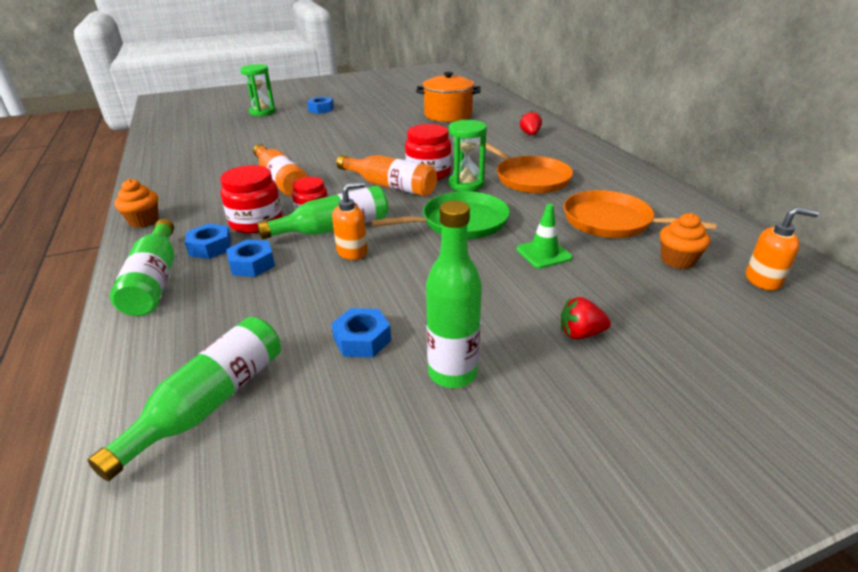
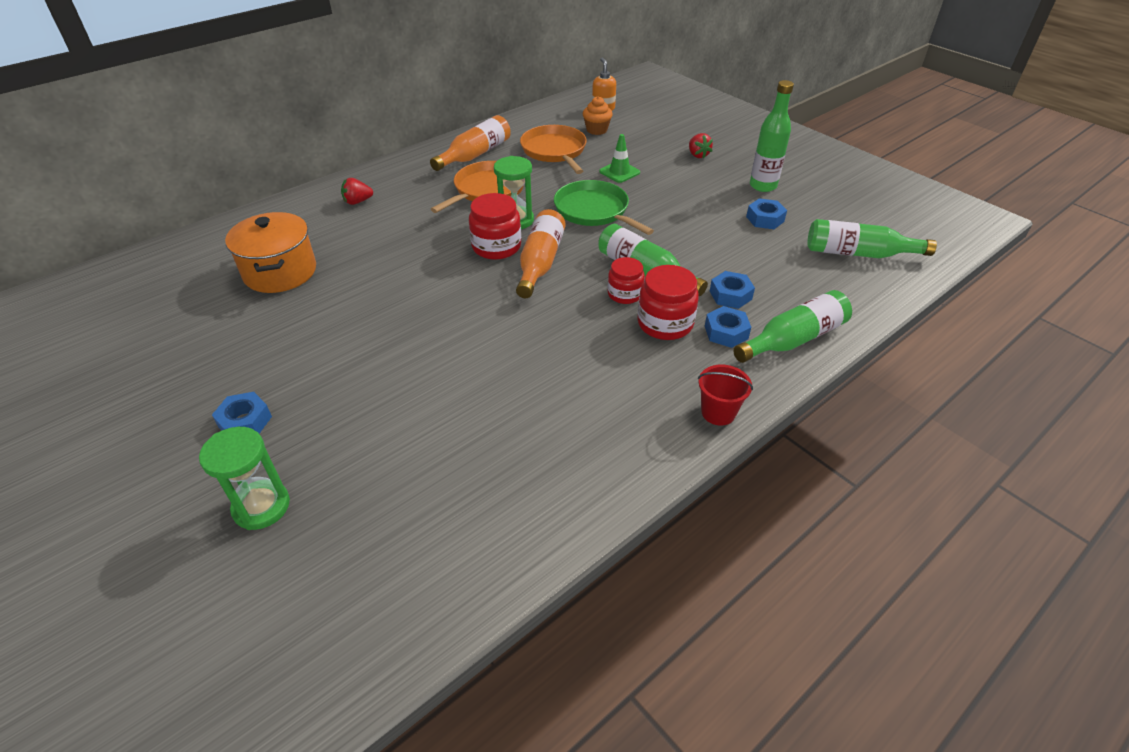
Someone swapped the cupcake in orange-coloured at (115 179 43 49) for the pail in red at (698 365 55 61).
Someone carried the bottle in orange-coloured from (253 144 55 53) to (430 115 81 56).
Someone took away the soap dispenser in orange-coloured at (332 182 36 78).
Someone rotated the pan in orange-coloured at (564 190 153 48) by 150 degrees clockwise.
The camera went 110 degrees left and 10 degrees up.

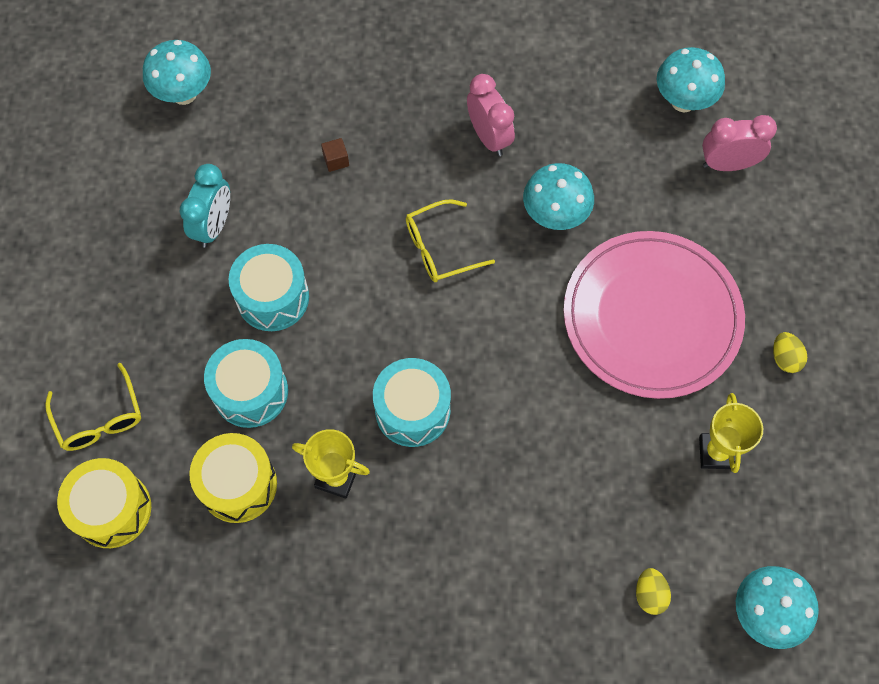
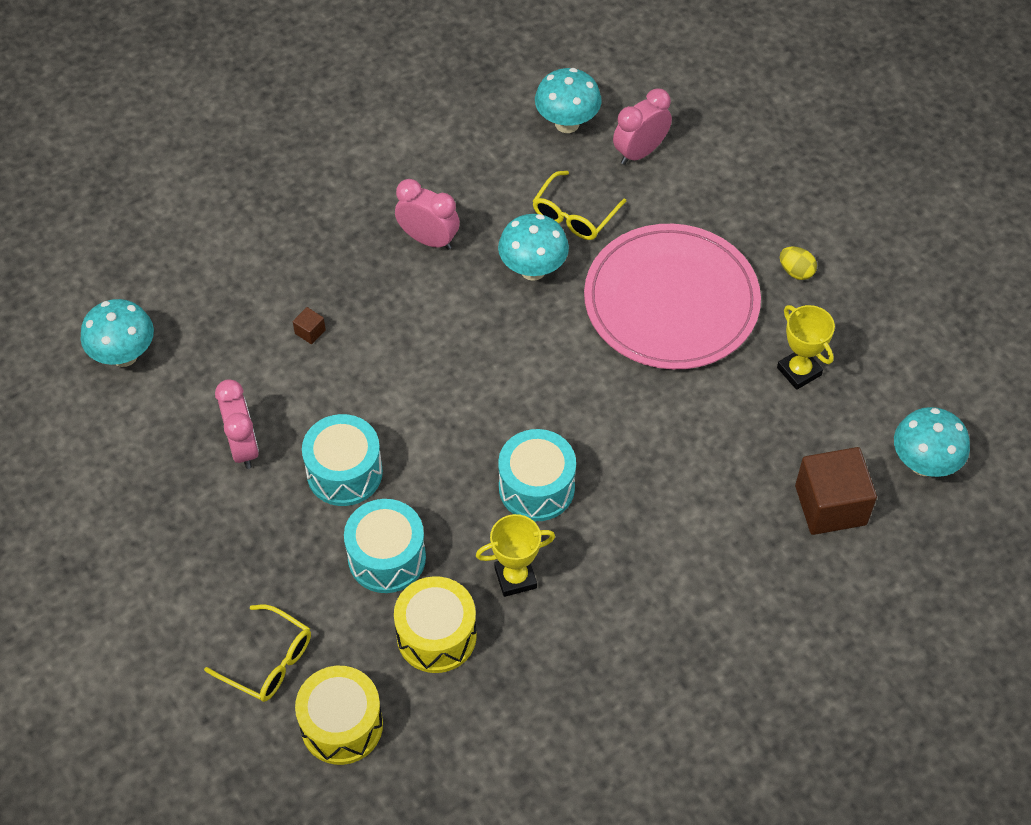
Someone repainted the alarm clock in teal at (180 164 50 84), which became the alarm clock in pink at (215 379 44 90).
Someone carried the eyeglasses in bright yellow from (406 199 89 83) to (533 171 93 69).
Someone swapped the toy egg in bright yellow at (636 568 35 47) for the block in russet at (795 447 82 88).
The camera went 35 degrees left and 10 degrees down.

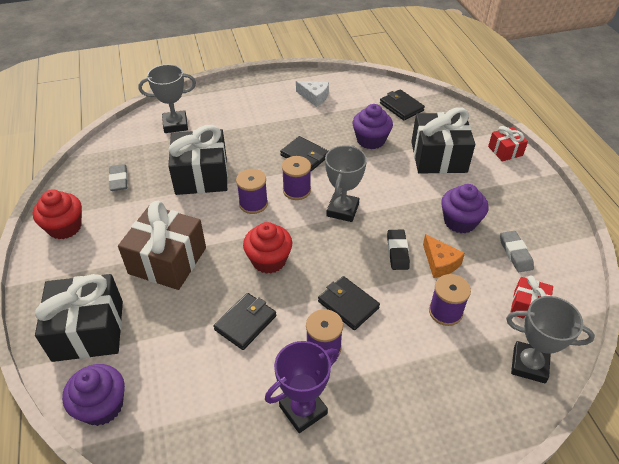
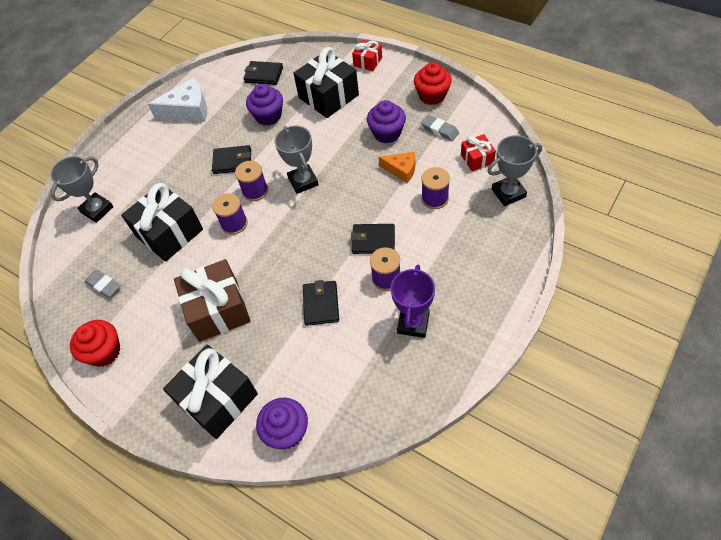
Someone carried the cupcake in red from (243 222 49 52) to (414 62 38 43).
Someone scaled the piece of cheese in white at (296 81 33 26) by 1.63.
Someone took away the gum eraser in jet-black at (387 230 23 40).
The camera went 35 degrees left and 10 degrees up.

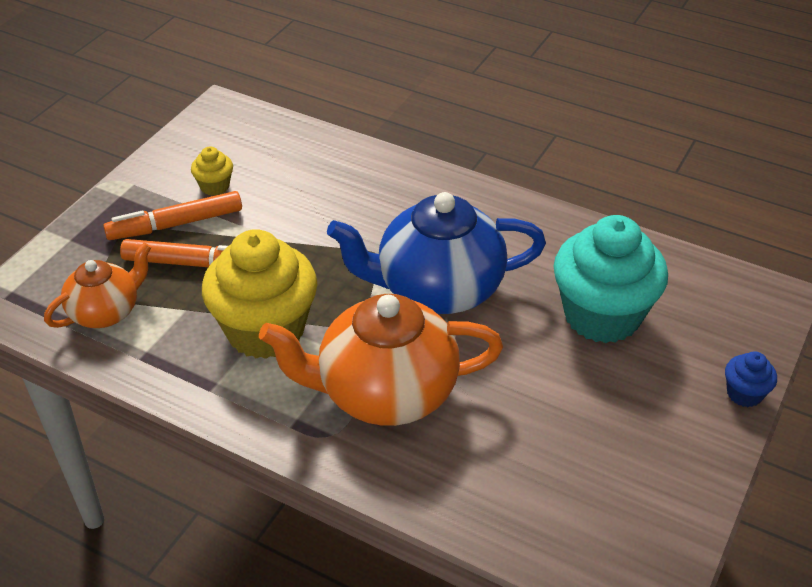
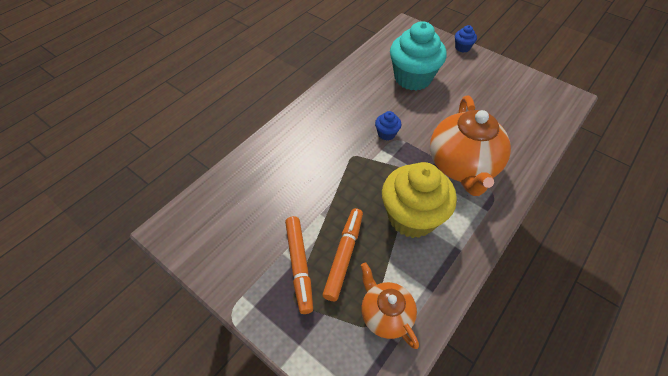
Someone took away the cupcake in bright yellow at (191 146 42 50).
Someone swapped the teapot in cobalt at (327 192 219 122) for the cupcake in cobalt at (375 111 26 30).
The camera went 80 degrees left and 10 degrees up.

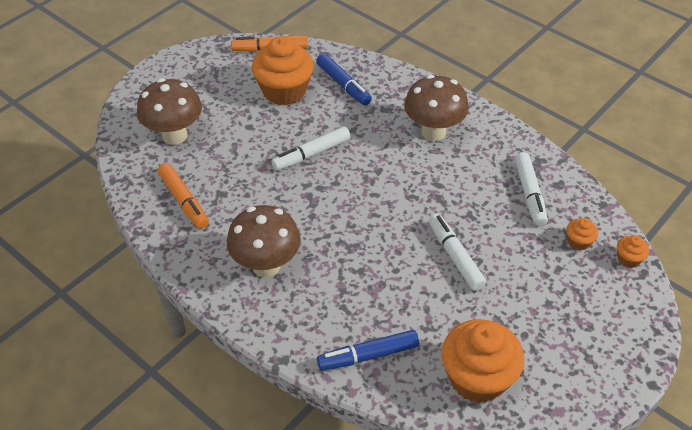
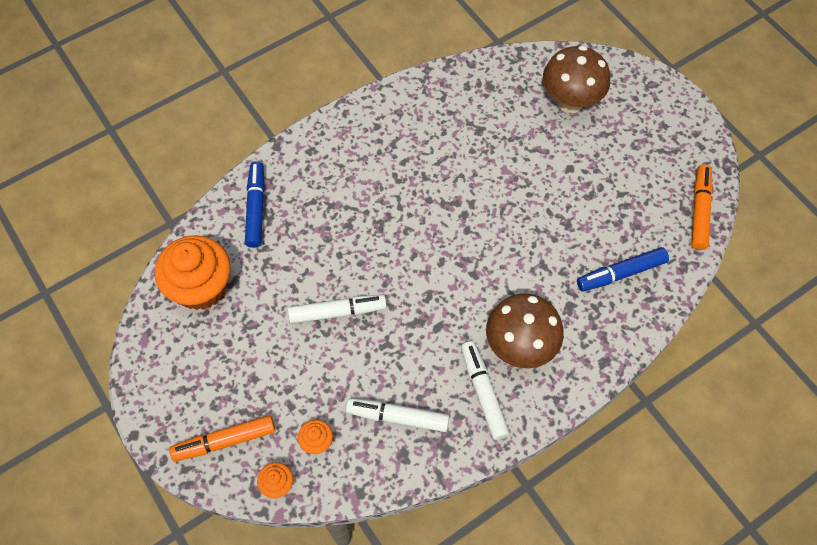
Someone carried the marker in orange-coloured from (158 163 51 66) to (169 415 106 46).
Someone took away the fungus in russet at (227 205 74 72).
Someone took away the cupcake in orange-coloured at (252 36 62 70).
Someone carried the marker in white from (271 126 79 45) to (461 341 49 99).
The camera went 105 degrees right and 15 degrees up.

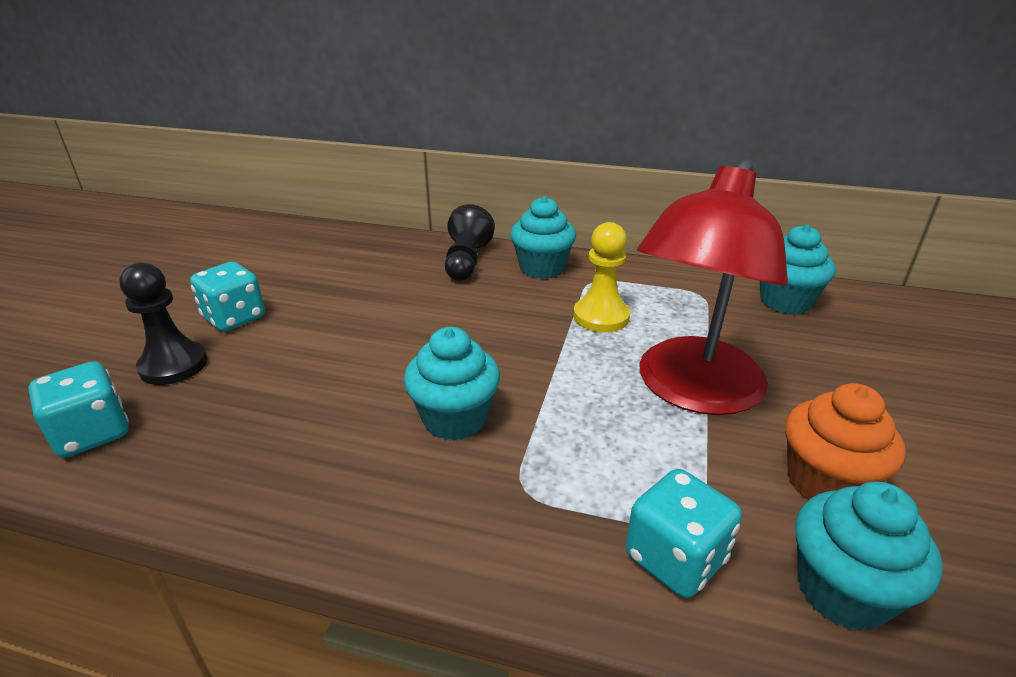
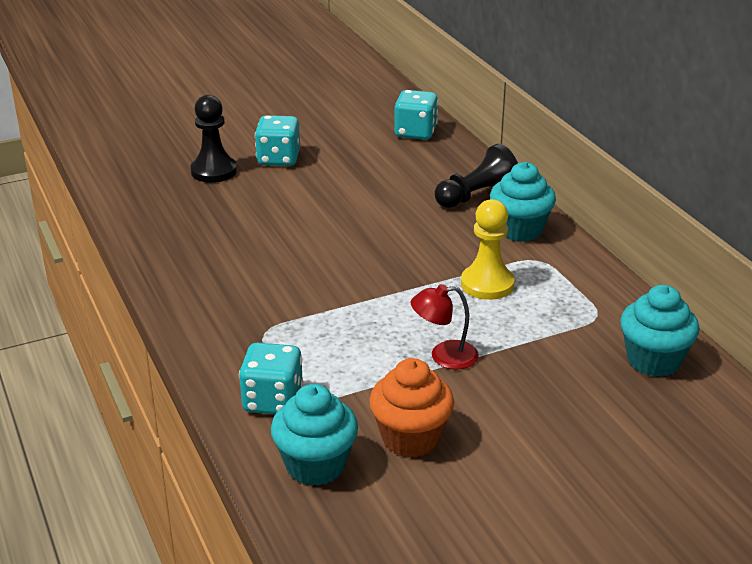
Someone carried the die in teal from (28 361 101 97) to (394 90 44 50).
Someone took away the cupcake in teal at (404 327 96 114).
Someone scaled the desk lamp in red at (637 159 151 256) by 0.42.
The camera went 50 degrees right and 0 degrees up.

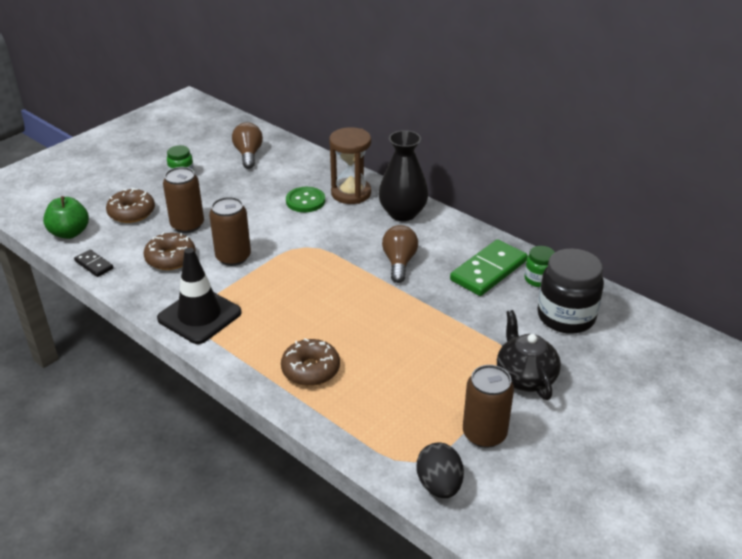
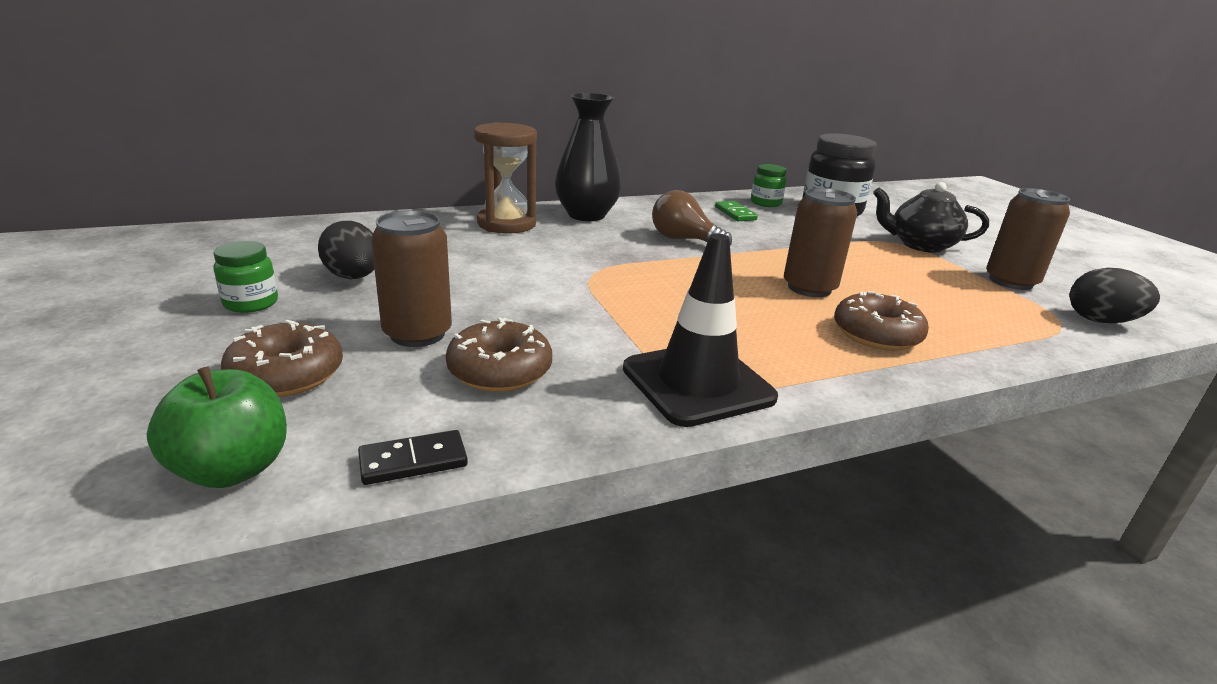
Someone carried the soda can in russet from (209 197 42 69) to (784 188 74 109).
Someone took away the bulb in russet at (232 122 31 47).
Someone took away the button in green at (286 187 39 25).
Someone scaled the domino piece in green at (450 239 77 57) by 0.51.
Someone put down the toy egg in jet-black at (318 221 56 58).
The camera went 65 degrees left and 10 degrees down.

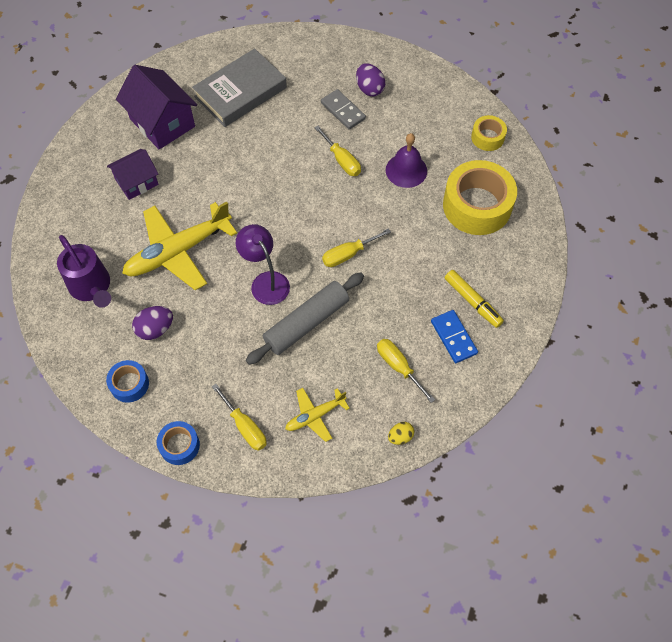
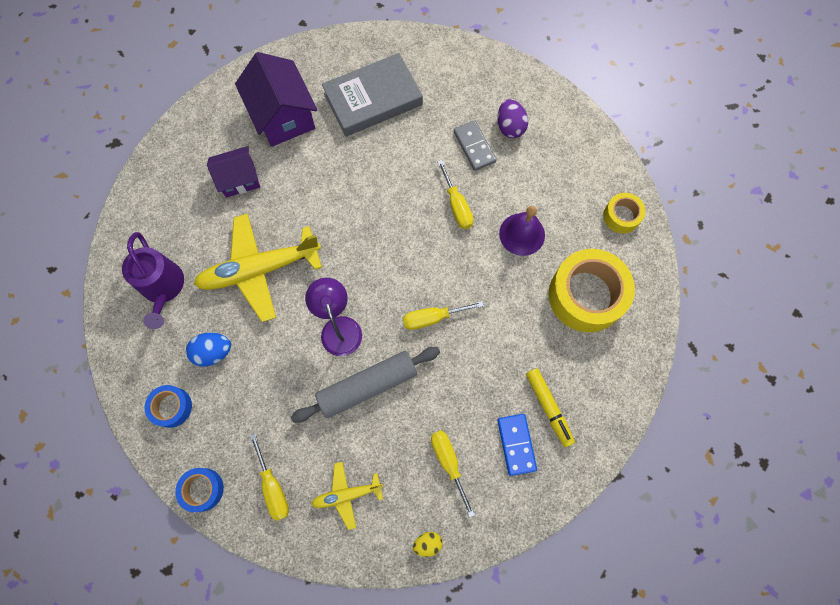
Someone repainted the toy egg in royal purple at (132 306 41 34), which became the toy egg in cobalt at (186 332 45 35).
The camera went 15 degrees right and 10 degrees up.

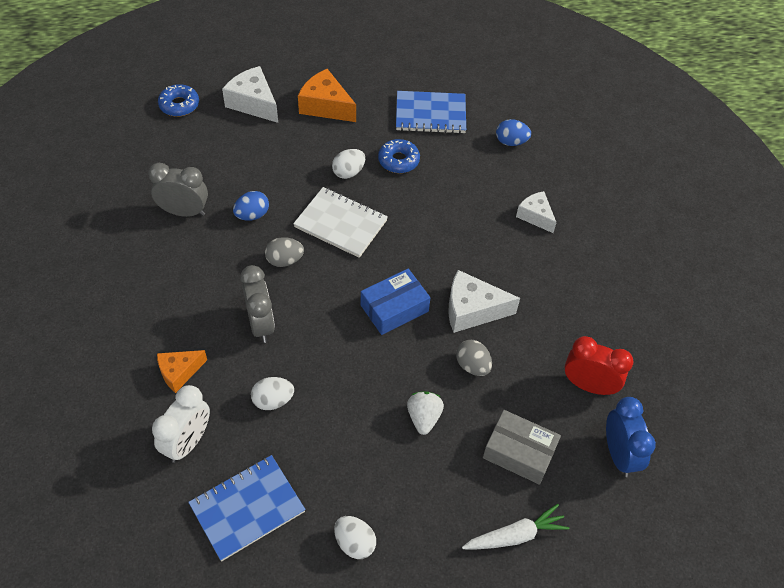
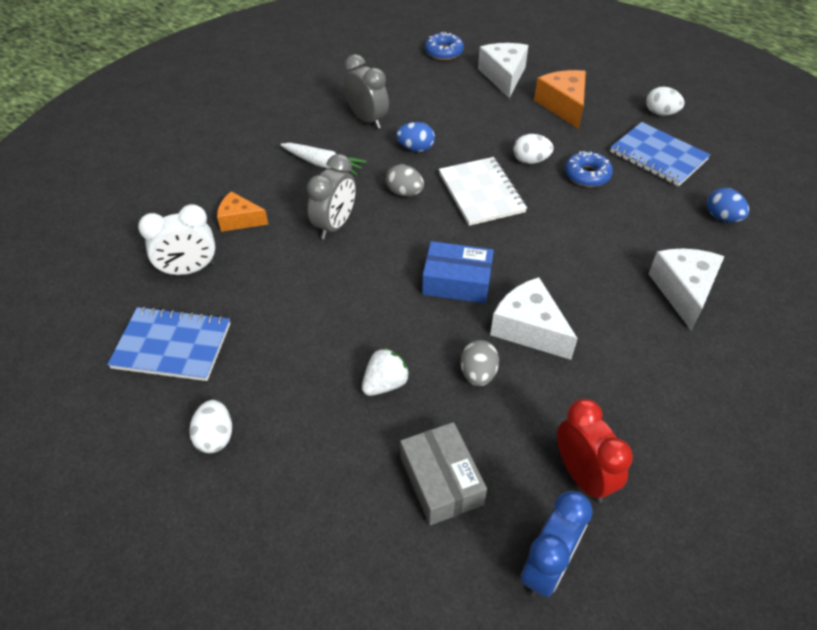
Someone carried the toy egg in white from (251 377 43 33) to (646 87 39 29).
Someone carried the carrot in white from (462 504 107 46) to (280 143 87 33).
Someone scaled the piece of cheese in white at (516 191 41 42) by 1.54.
The camera went 45 degrees right and 5 degrees down.

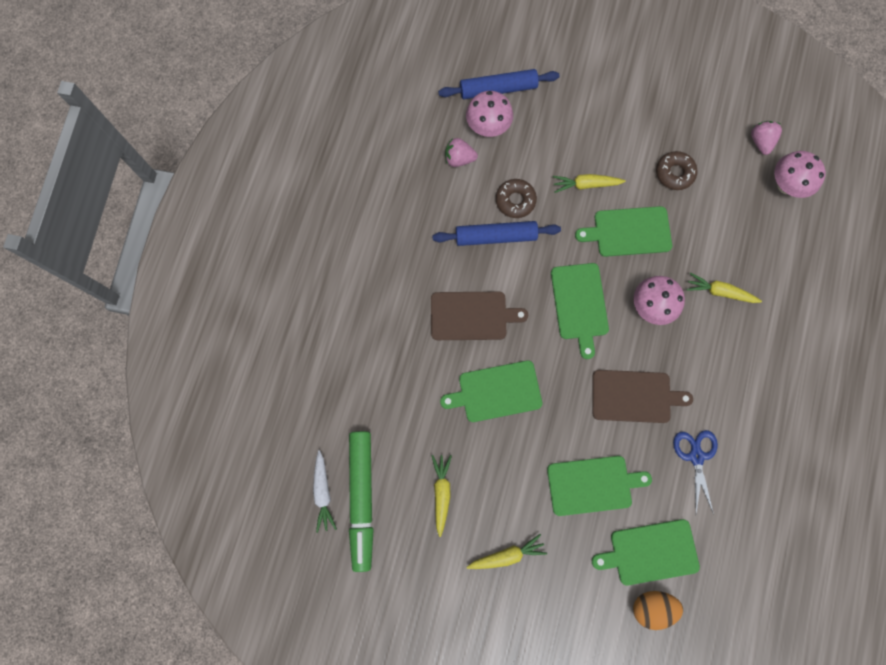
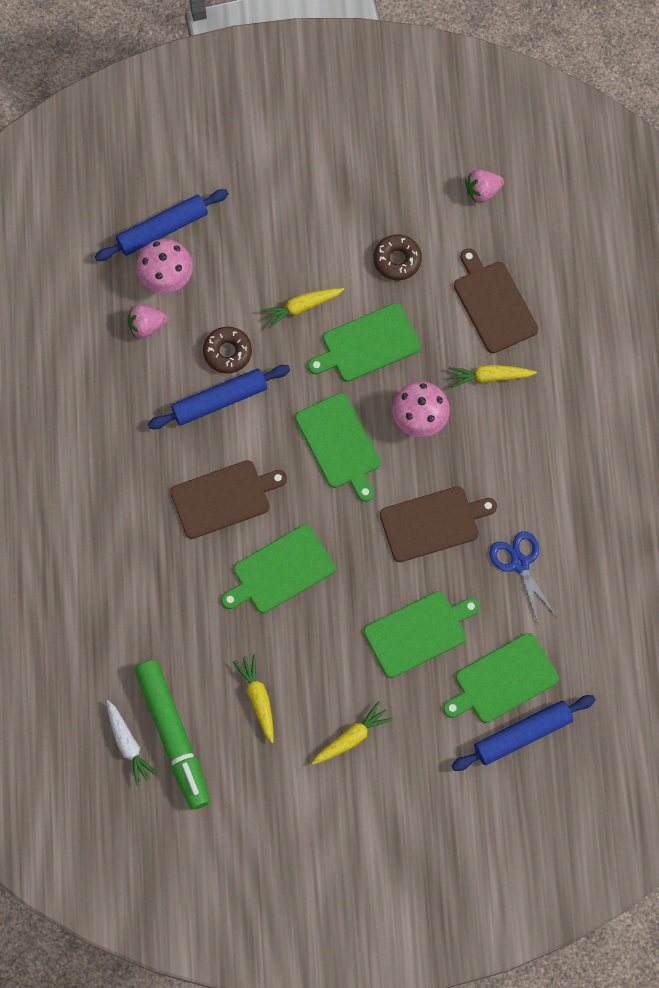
Someone swapped the toy egg in orange-coloured at (633 591 50 39) for the rolling pin in cobalt at (451 695 145 76).
Someone rotated the strawberry in pink at (751 121 31 34) by 90 degrees counterclockwise.
Someone took away the fungus in pink at (774 151 52 47).
Someone put down the bread board in russet at (454 248 84 105).
The camera went 20 degrees left and 5 degrees down.

